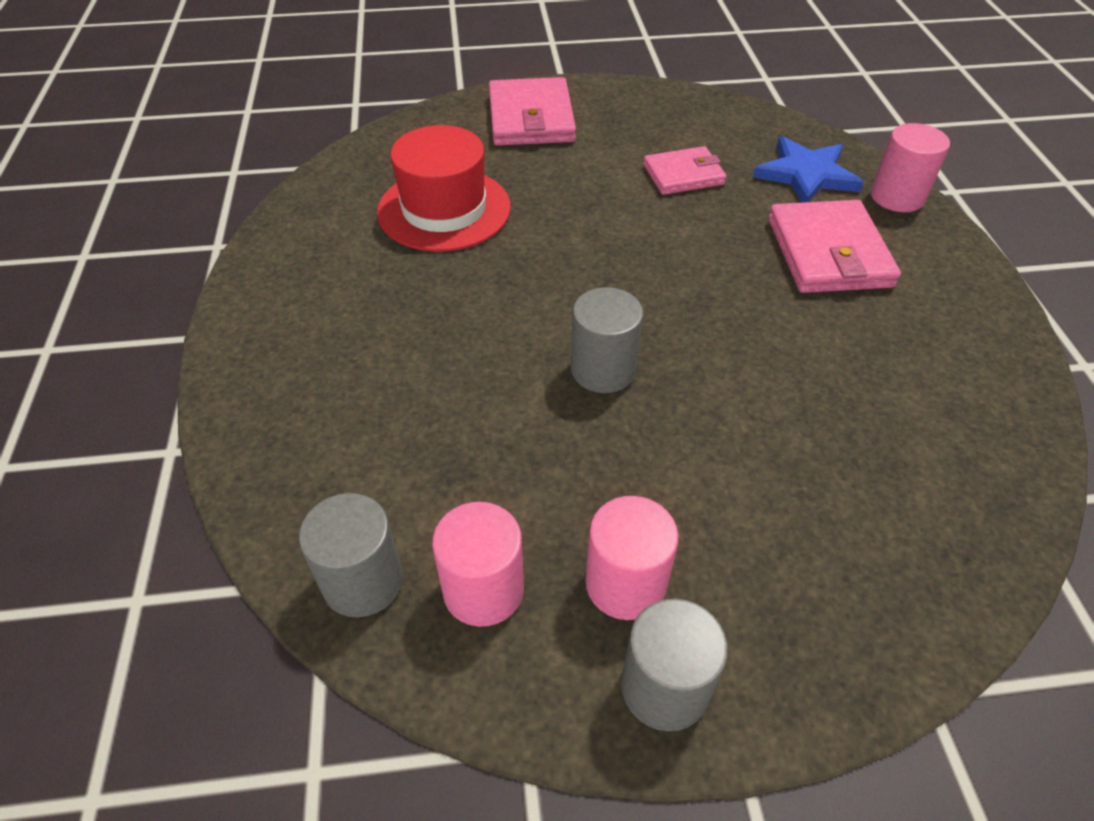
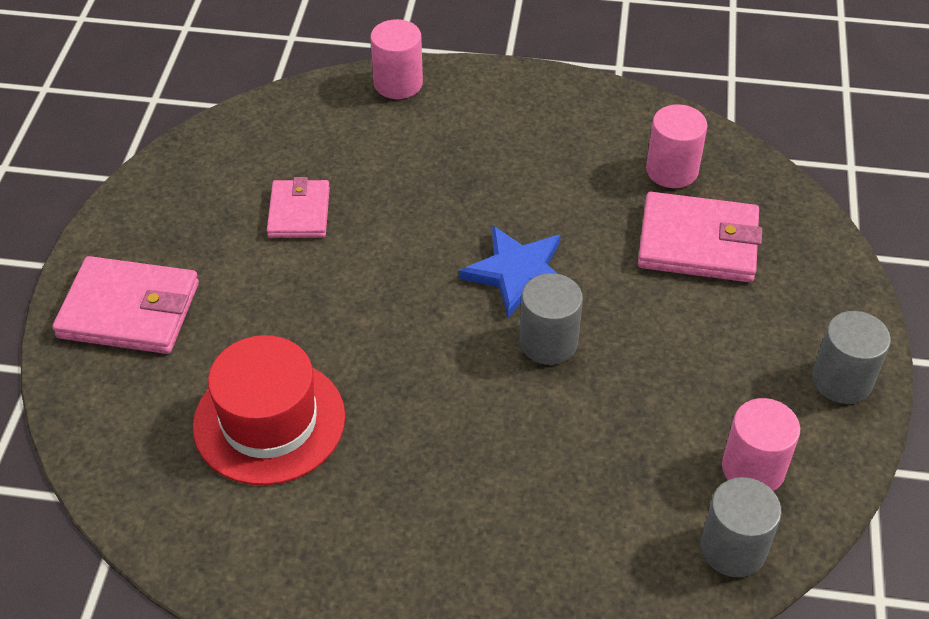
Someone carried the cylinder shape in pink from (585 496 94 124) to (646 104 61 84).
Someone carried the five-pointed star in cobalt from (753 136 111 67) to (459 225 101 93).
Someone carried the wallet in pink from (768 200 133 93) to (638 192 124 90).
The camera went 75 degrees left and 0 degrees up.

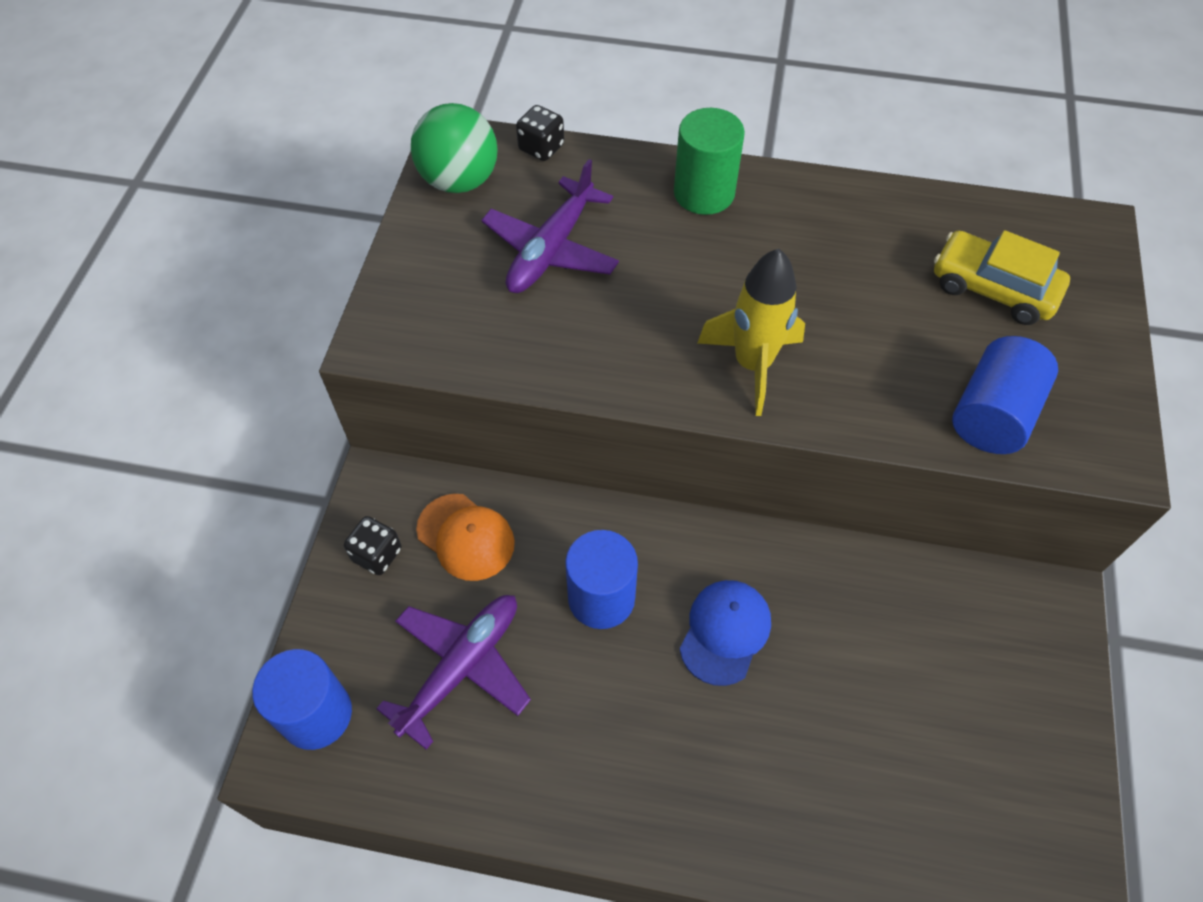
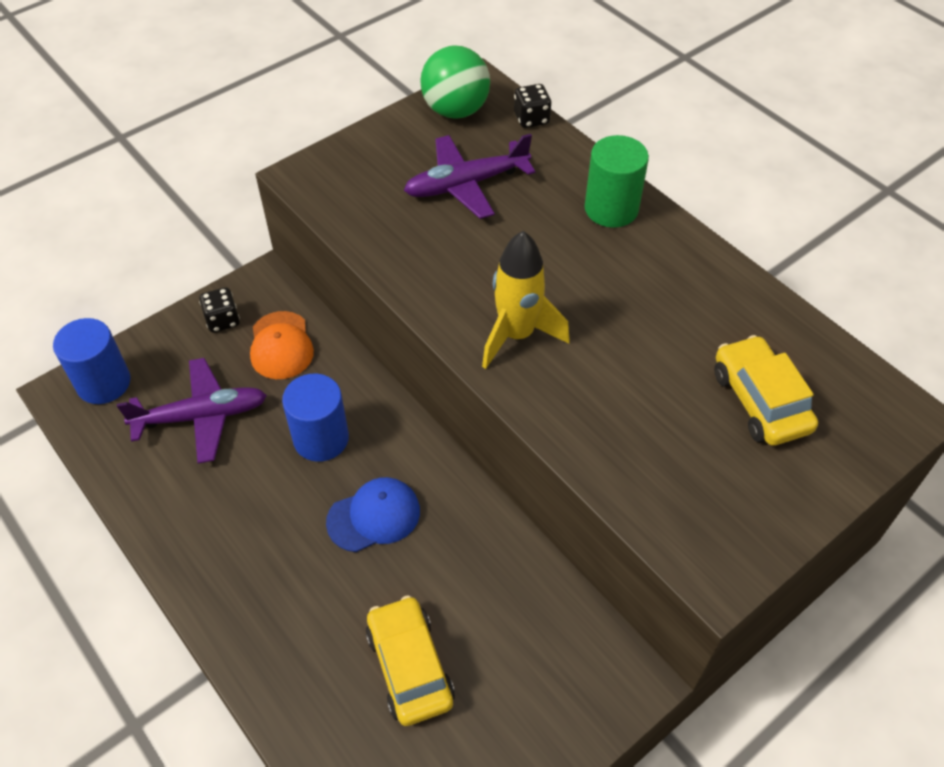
Someone took away the cylinder shape in cobalt at (952 336 106 118).
Someone put down the toy car in bright yellow at (366 595 89 131).
The camera went 40 degrees right and 5 degrees down.

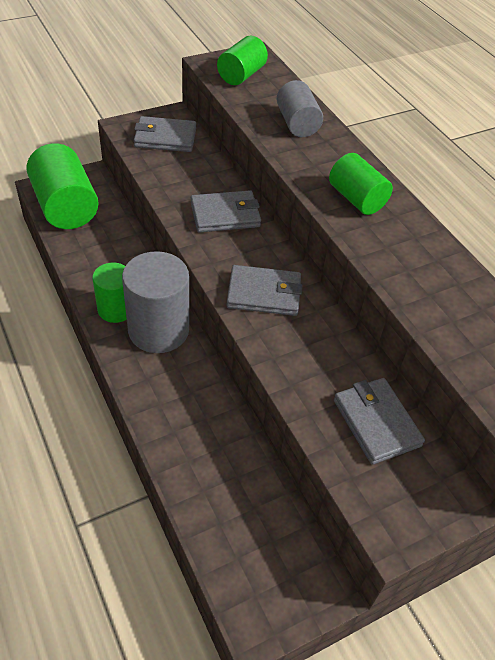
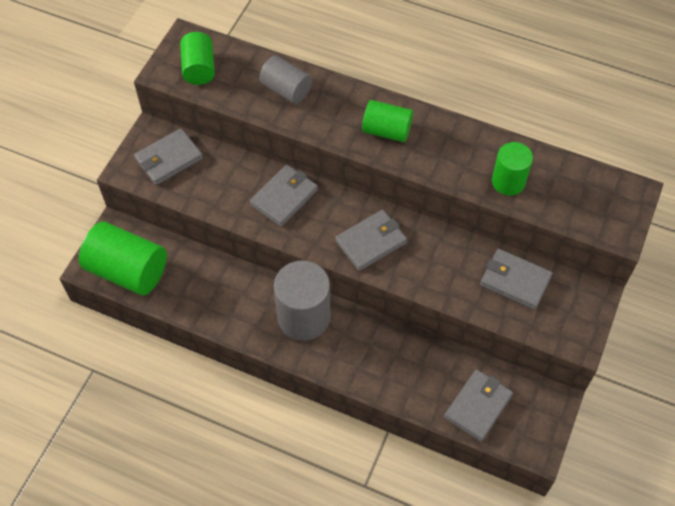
Someone carried the cylinder shape in green from (92 263 35 60) to (492 142 41 54).
Someone put down the wallet in grey at (444 369 69 73).
The camera went 35 degrees left and 10 degrees up.

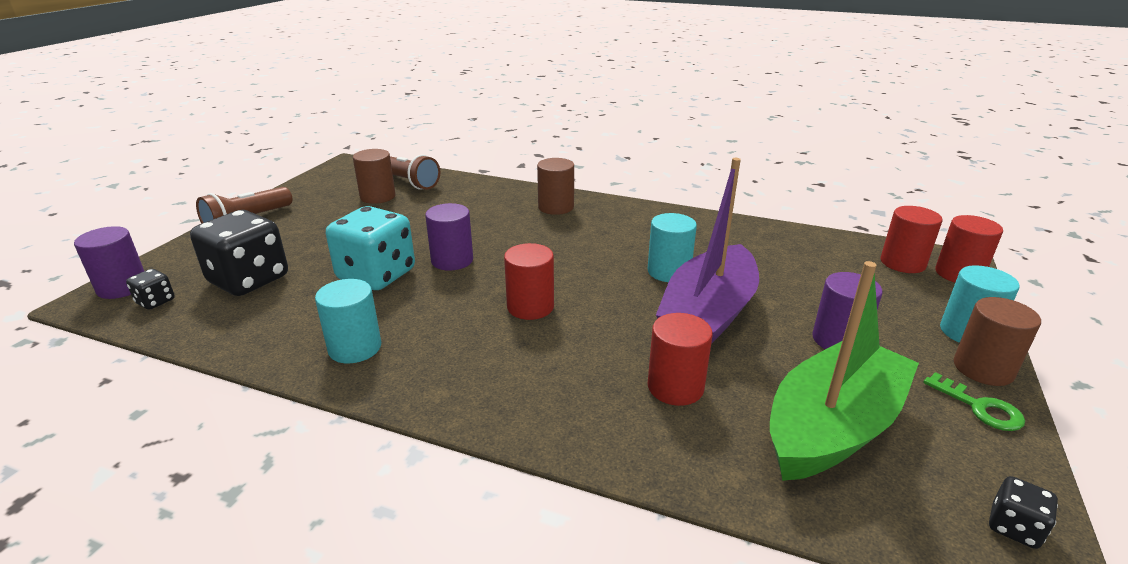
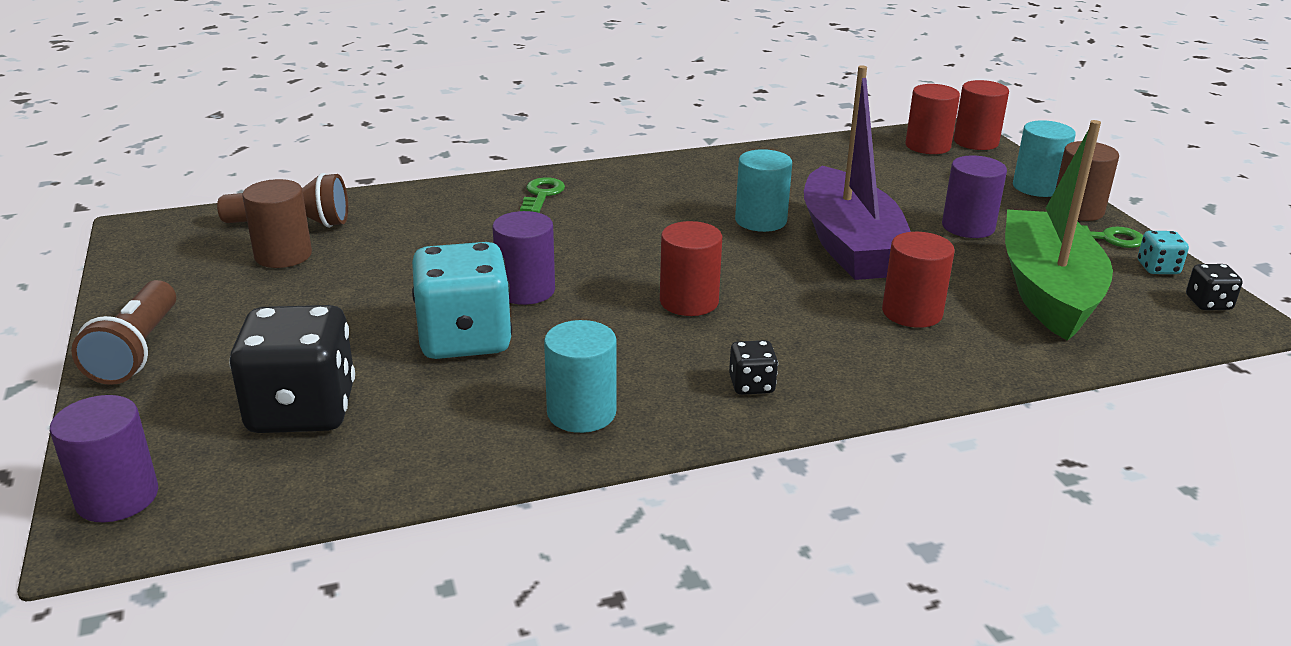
Someone carried the die in jet-black from (126 269 49 41) to (729 340 49 55).
Someone swapped the cylinder shape in russet at (537 158 37 57) for the latchkey in green at (520 177 45 36).
Someone put down the die in teal at (1138 231 51 43).
The camera went 40 degrees left and 0 degrees up.

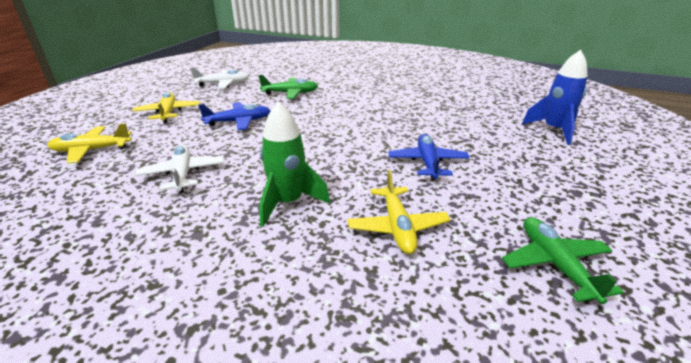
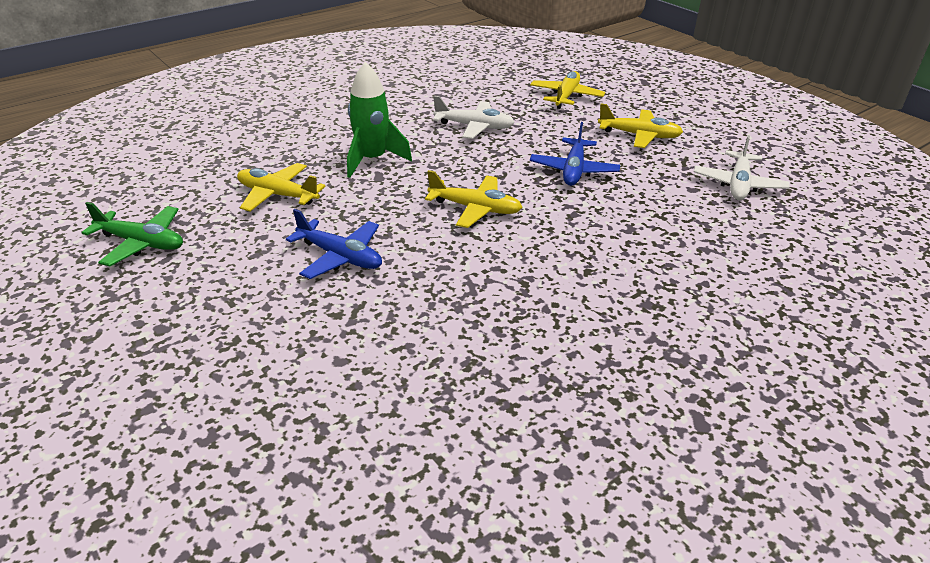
Someone took away the toy plane in green at (259 75 59 24).
Someone took away the rocket in cobalt at (522 50 66 95).
Someone put down the toy plane in bright yellow at (425 170 98 58).
The camera went 120 degrees right and 5 degrees up.

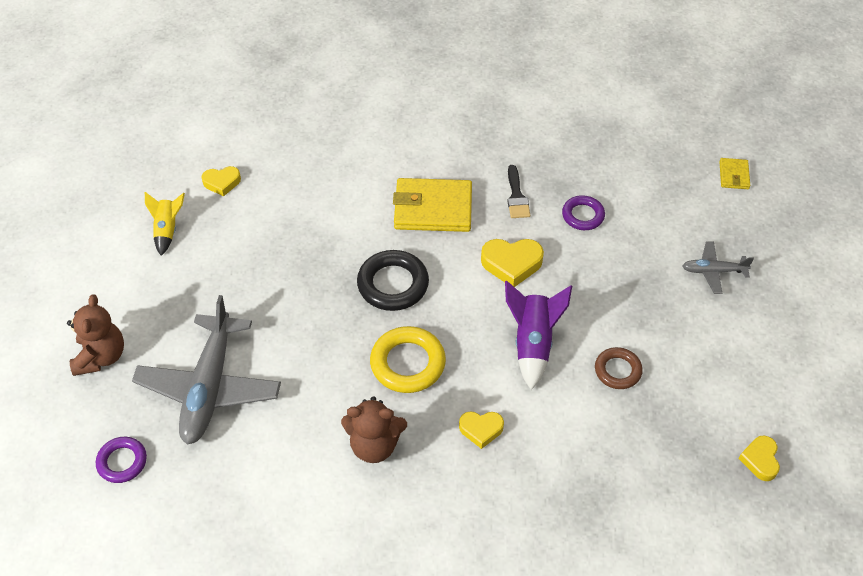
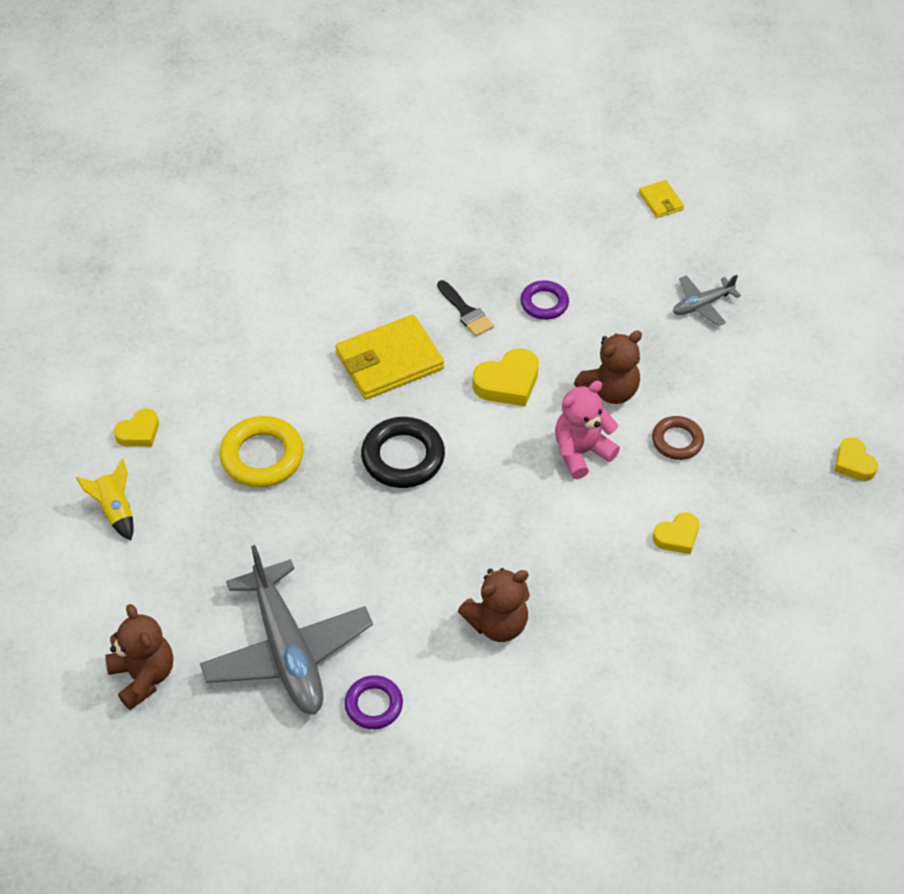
Someone carried the torus in royal purple from (96 437 51 46) to (345 675 58 54).
Someone carried the torus in bright yellow from (370 326 76 67) to (219 416 85 71).
Someone carried the love heart in bright yellow from (459 411 45 38) to (653 512 46 42).
Someone swapped the rocket in royal purple at (505 281 67 109) for the teddy in pink at (555 381 65 98).
Someone put down the teddy in russet at (574 331 68 73).
The camera went 30 degrees left and 0 degrees up.

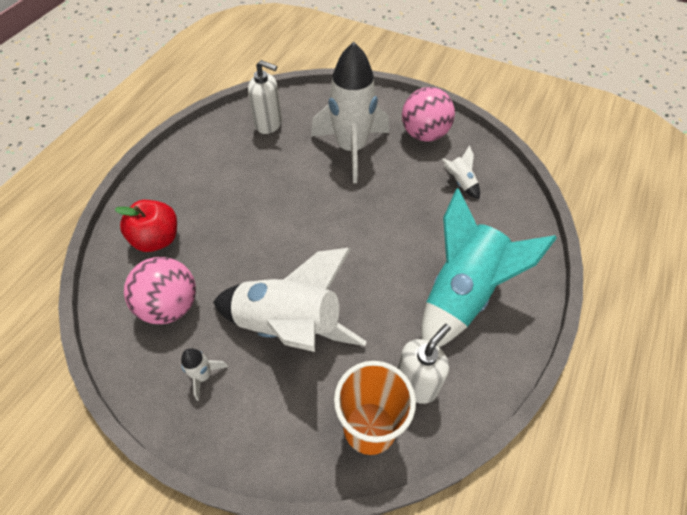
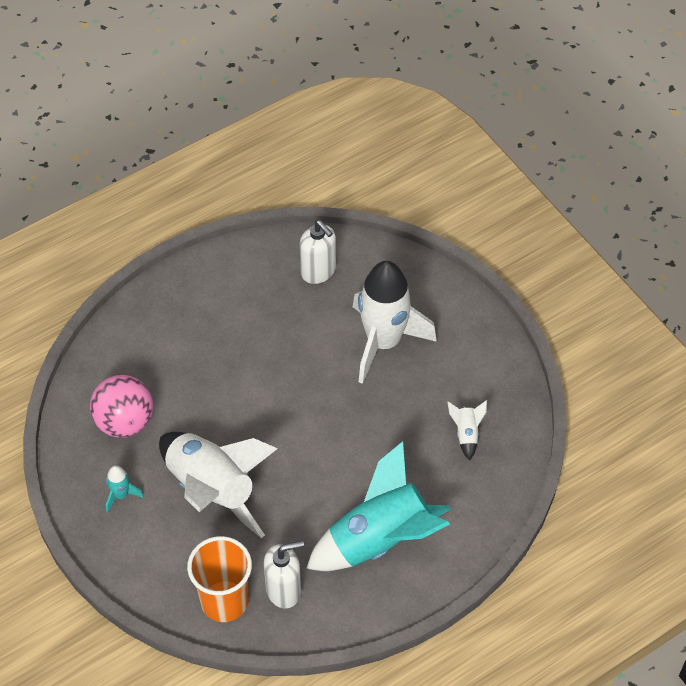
Someone took away the apple in red at (115 200 62 52).
Someone repainted the rocket in white at (181 348 47 53), which became the rocket in teal at (106 465 38 47).
Someone took away the ball in pink at (402 87 53 55).
The camera went 30 degrees right and 0 degrees up.

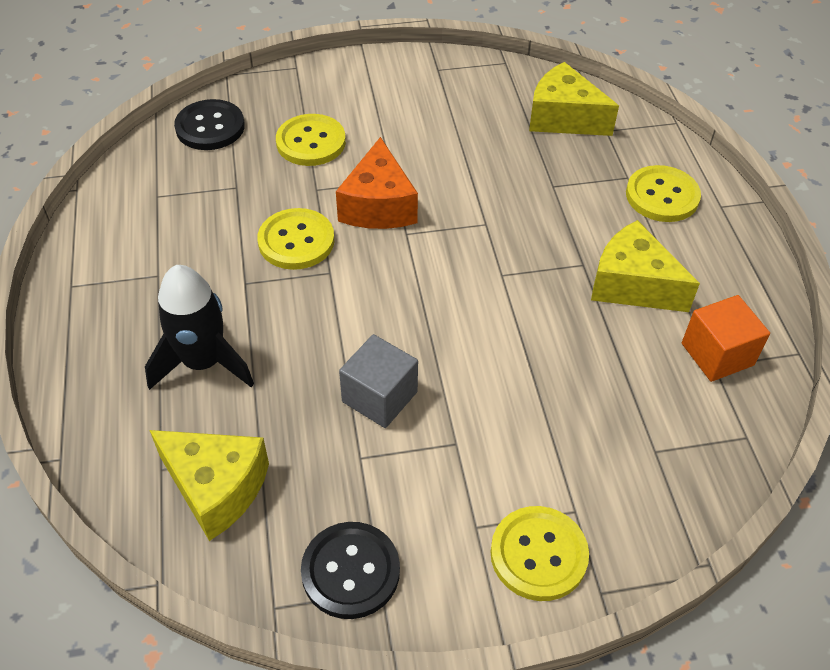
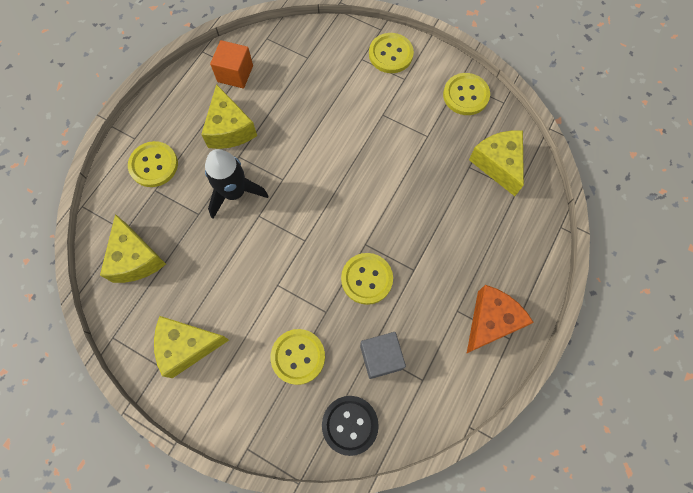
Someone carried the rocket in jet-black from (145 265 109 125) to (205 149 64 70).
Someone repainted the button in jet-black at (301 522 99 97), which became the button in bright yellow at (443 73 47 42).
Someone carried the piece of cheese in orange-coloured from (336 137 82 92) to (467 285 67 68).
Someone carried the block in grey from (339 334 79 94) to (360 332 46 47).
Someone put down the piece of cheese in bright yellow at (154 316 75 62).
The camera went 140 degrees left and 20 degrees up.

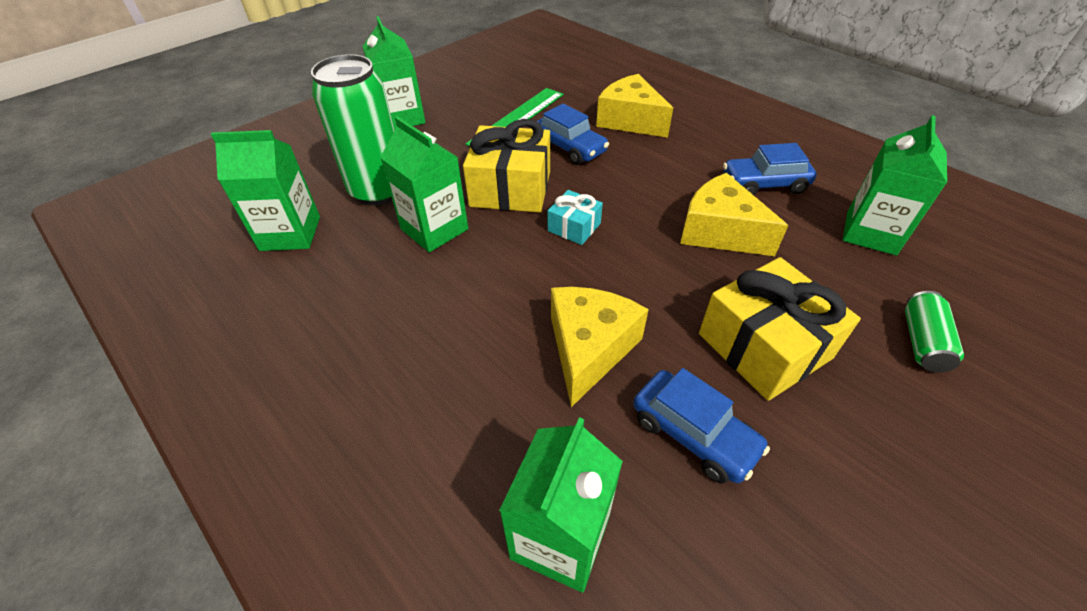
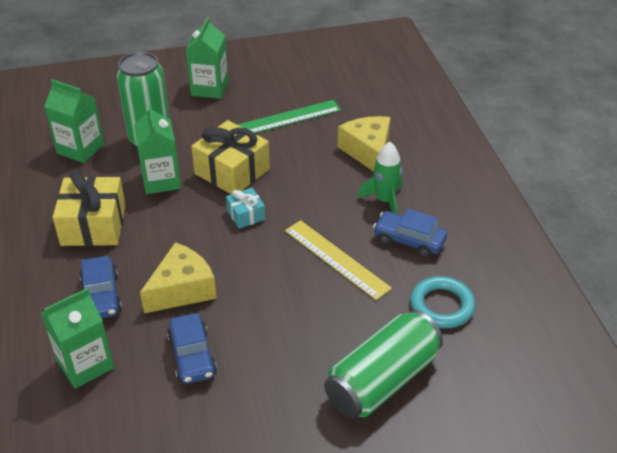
Someone carried the toy car in cobalt from (536 104 73 61) to (79 256 43 62).
Someone swapped the piece of cheese in bright yellow at (680 173 109 83) for the straightedge in bright yellow at (285 220 107 80).
Someone carried the gift in bright yellow from (699 257 162 144) to (52 170 74 76).
Someone swapped the milk carton in green at (843 115 104 140) for the torus in teal at (410 276 65 52).
Someone scaled the soda can in green at (905 291 59 82) by 2.09.
Someone put down the rocket in green at (358 142 44 72).
The camera went 30 degrees right and 5 degrees down.

